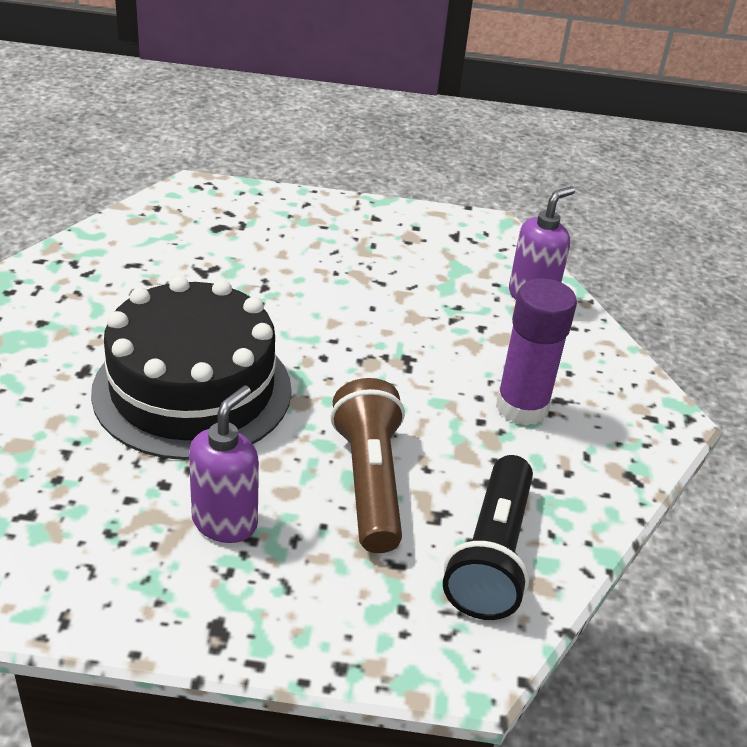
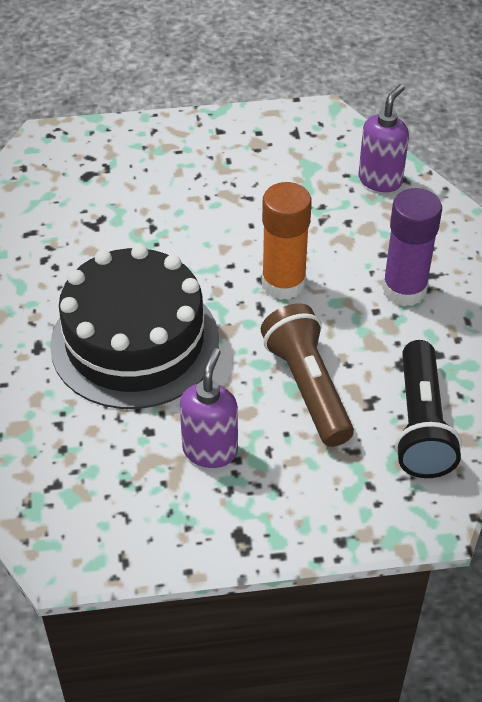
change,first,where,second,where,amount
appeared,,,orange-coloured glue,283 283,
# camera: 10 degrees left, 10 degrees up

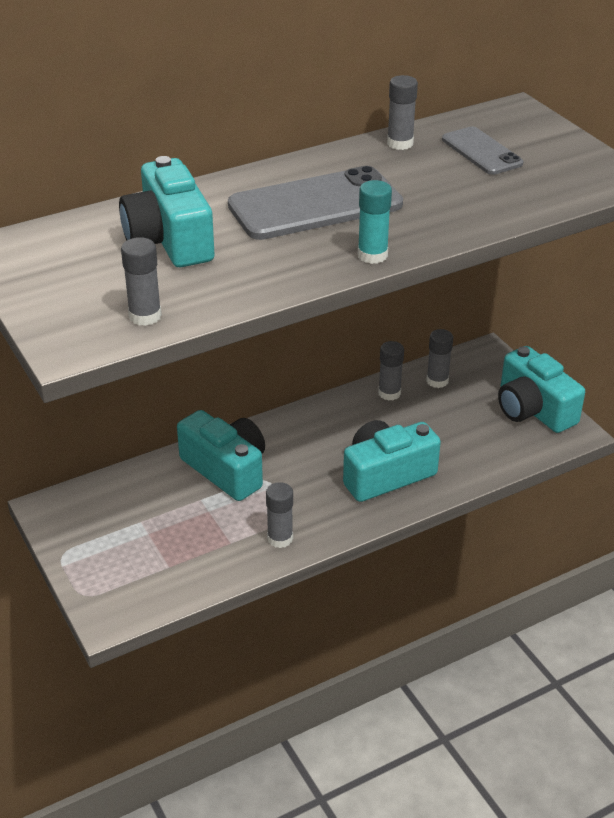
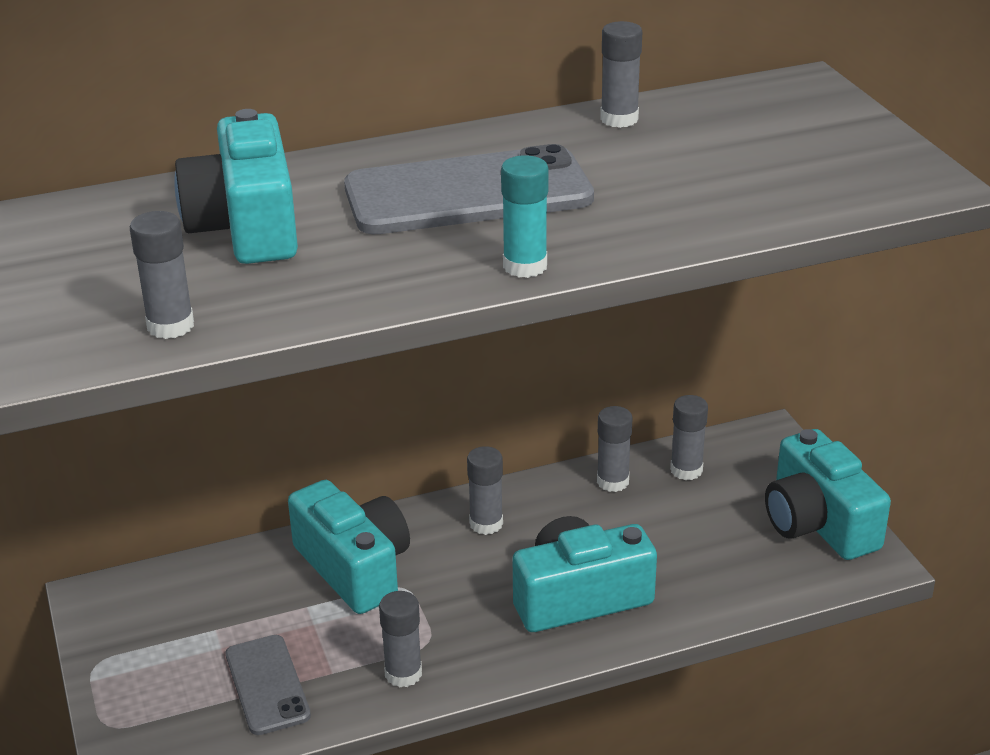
change,first,where,second,where,amount
relocated,ash-grey smartphone,481 151,,267 685,
appeared,,,ash-grey glue,486 523,
# camera: 10 degrees right, 5 degrees down

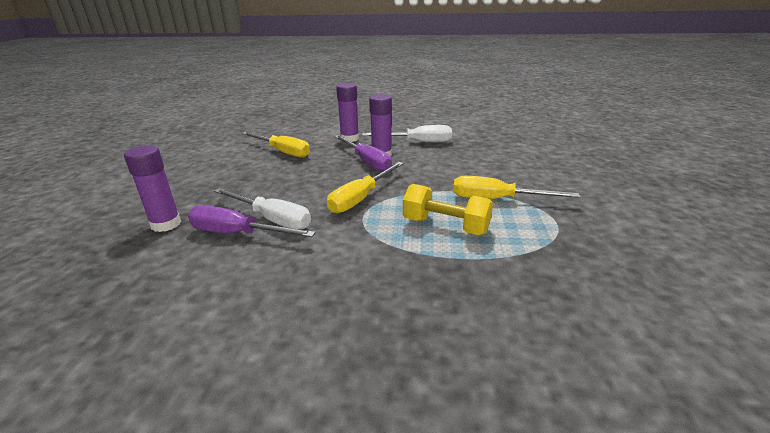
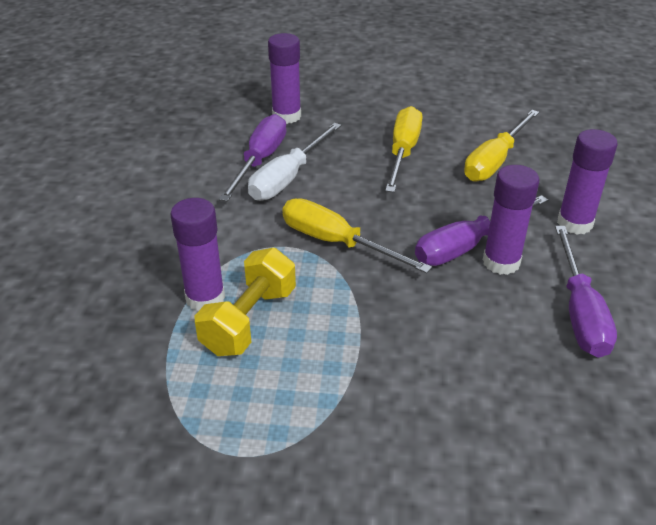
change,first,where,second,where,amount
appeared,,,purple glue,205 298,
relocated,golden hand screwdriver,497 199,,403 152,
colour,pure white hand screwdriver,418 142,purple hand screwdriver,579 312,
# camera: 90 degrees right, 10 degrees up

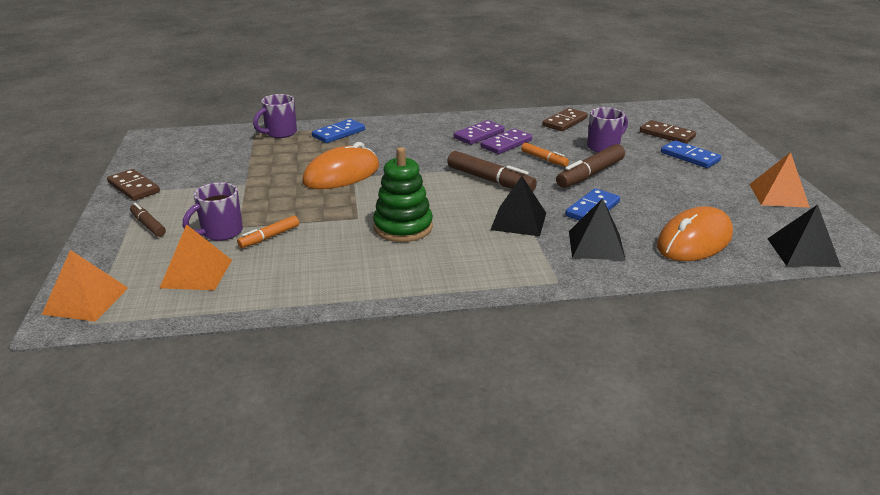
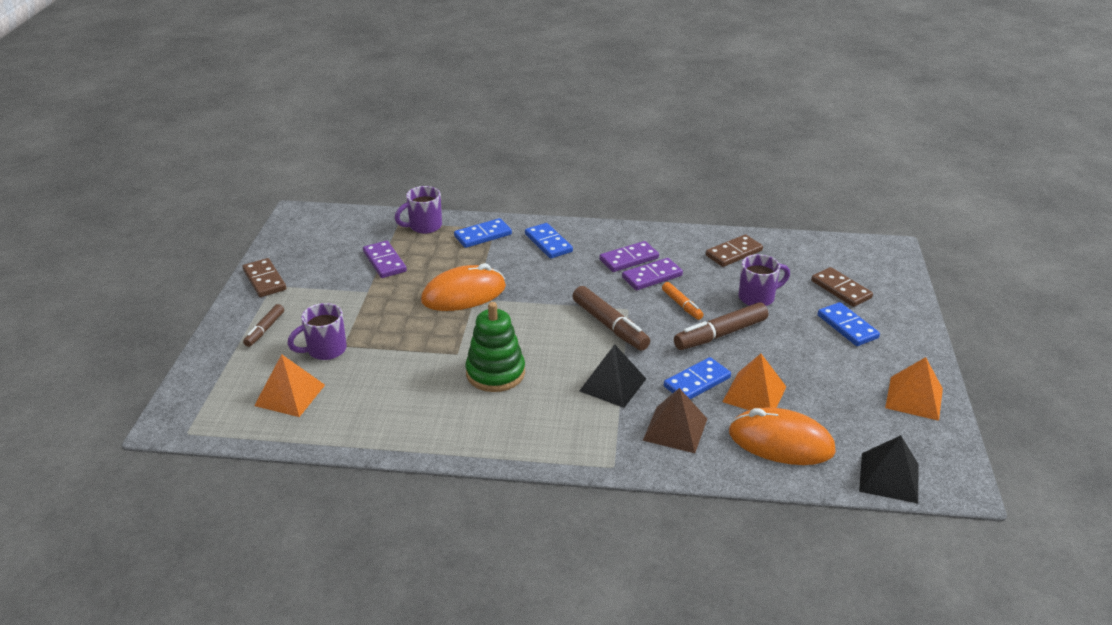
change,first,where,second,where,amount
spun,russet marker,148 225,,265 330,135 degrees counterclockwise
appeared,,,purple domino tile,384 262,
appeared,,,blue domino tile,548 243,
colour,jet-black solid pyramid,596 245,russet solid pyramid,675 429,
relocated,orange-coloured solid pyramid,86 300,,754 394,
spun,orange-coloured computer mouse,694 241,,781 442,45 degrees clockwise
missing,orange-coloured marker,269 237,,,
# camera: 15 degrees right, 5 degrees up

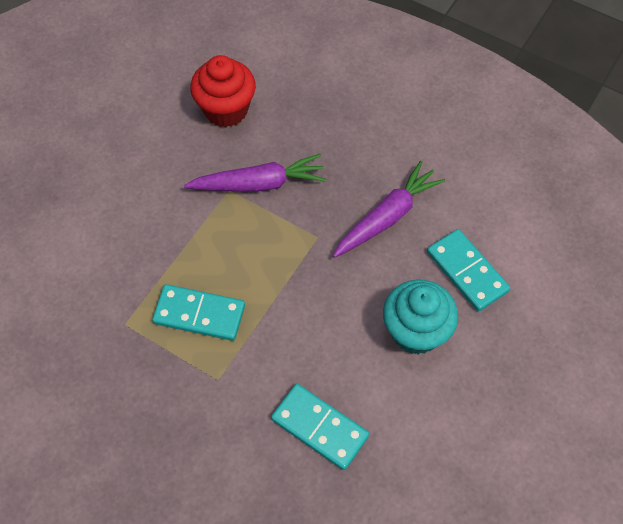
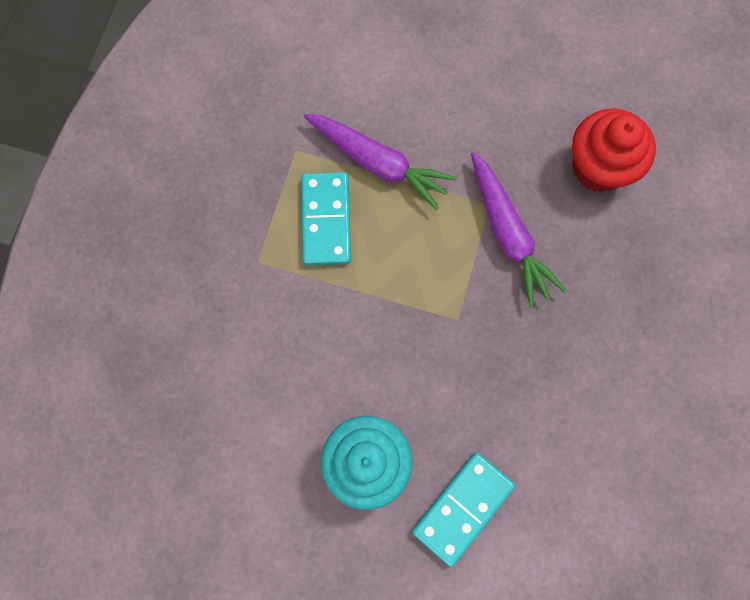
change,first,where,second,where,amount
relocated,purple toy carrot,387 217,,378 163,
missing,teal domino tile,320 427,,,
# camera: 75 degrees right, 15 degrees up

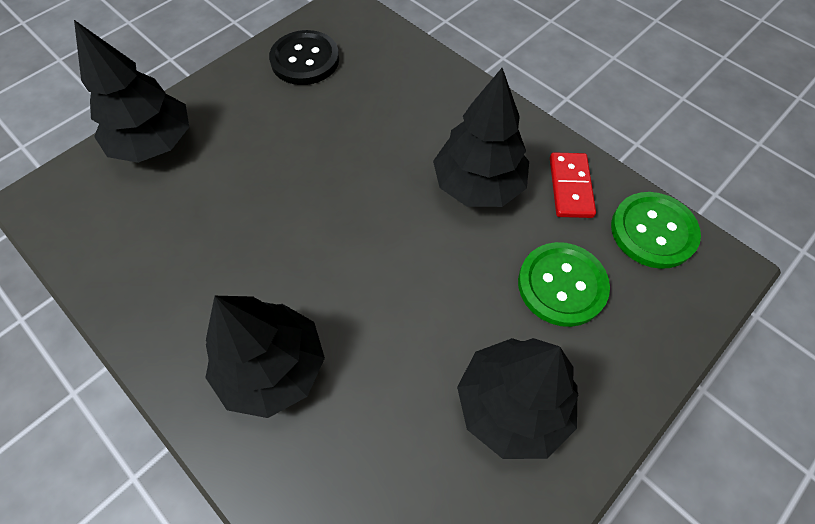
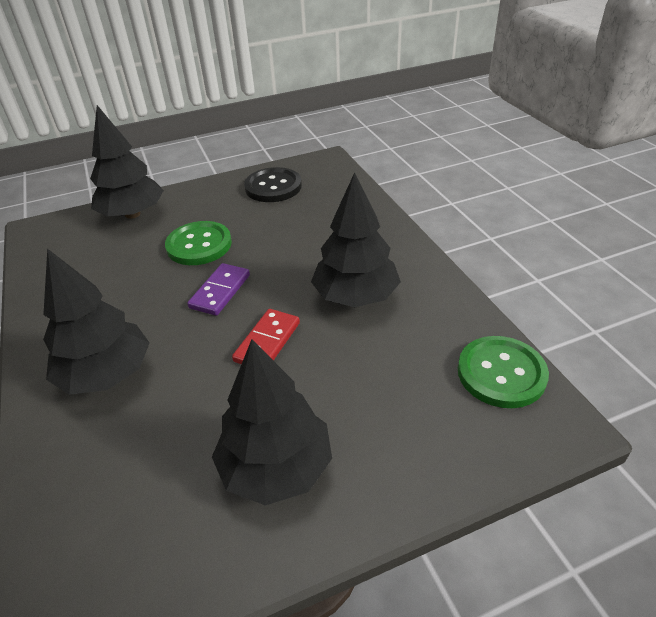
change,first,where,second,where,amount
relocated,leaf-green button,562 285,,199 245,
appeared,,,purple domino tile,220 291,
relocated,red domino tile,570 187,,267 342,
# camera: 25 degrees right, 20 degrees down

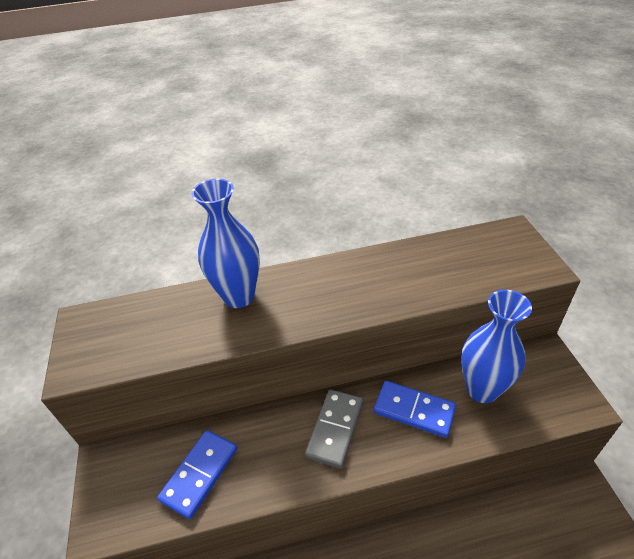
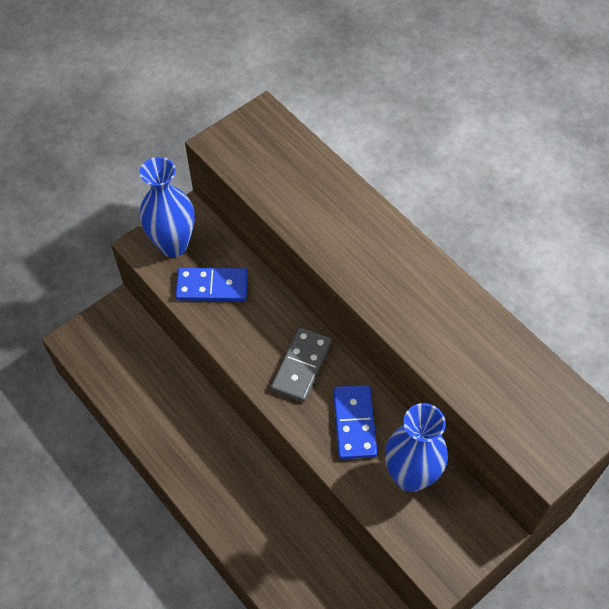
change,first,where,second,where,amount
relocated,blue vase,239 296,,173 245,
spun,ash-grey domino tile,335 429,,301 366,60 degrees counterclockwise
# camera: 60 degrees right, 15 degrees up

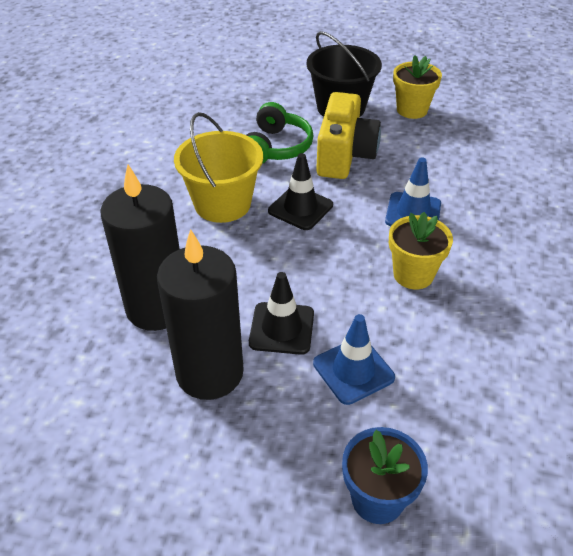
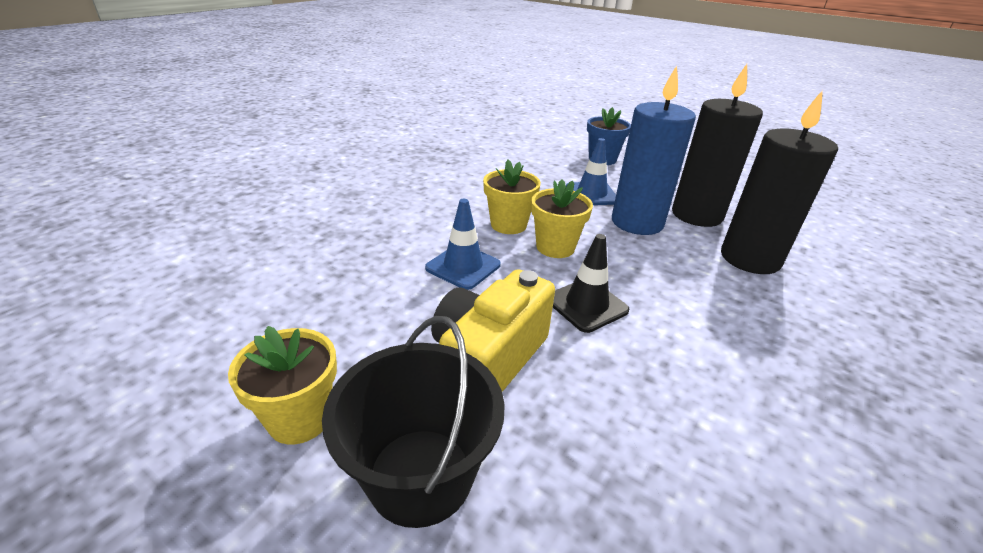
change,first,where,second,where,amount
appeared,,,golden flower pot,555 247,
exchanged,jet-black road cone,281 328,blue candle,637 222,
missing,golden bucket,222 204,,,
missing,leaf-green over-ear headphones,276 147,,,
# camera: 160 degrees left, 10 degrees down

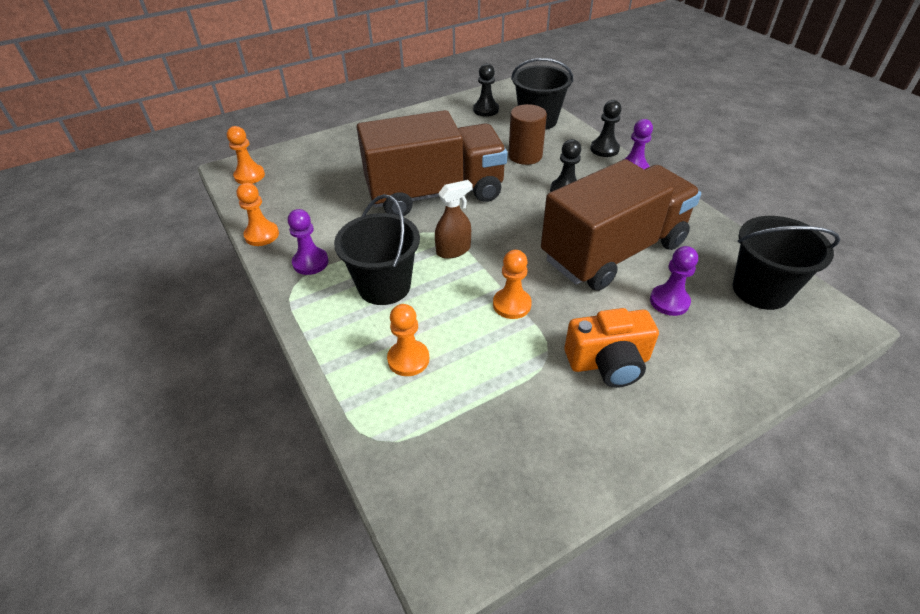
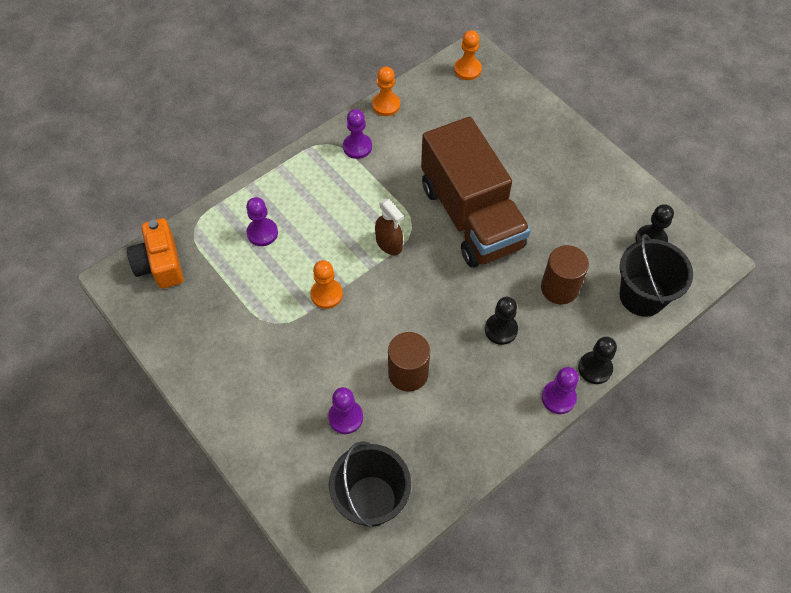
change,first,where,second,where,amount
relocated,orange-coloured camera,608 362,,160 264,
colour,orange-coloured game pawn,408 359,purple game pawn,262 233,
exchanged,russet toy truck,613 251,russet cylinder,408 373,
missing,jet-black bucket,384 286,,,
# camera: 80 degrees right, 15 degrees up

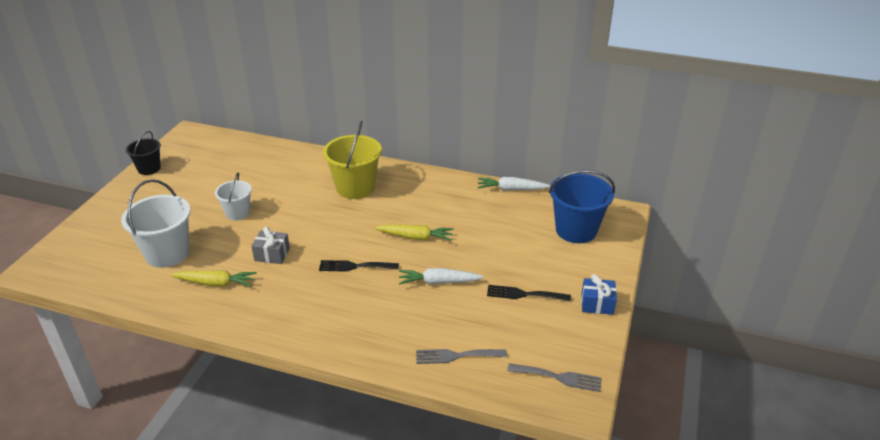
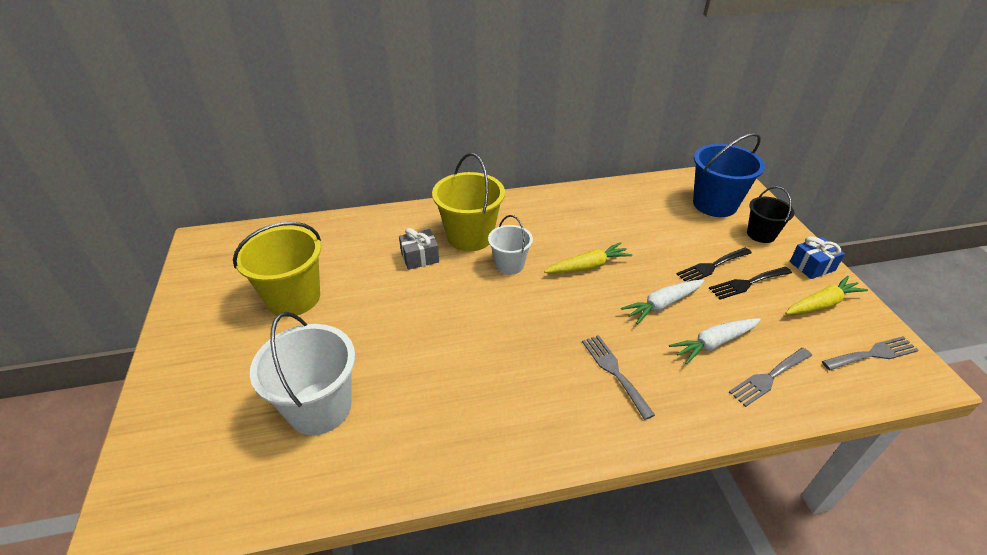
change,first,where,second,where,amount
appeared,,,golden bucket,294 298,
relocated,ash-grey gift,272 254,,420 257,
relocated,pure white bucket,237 213,,509 265,
appeared,,,ash-grey dinner fork,614 371,
relocated,pure white toy carrot,511 189,,713 343,
relocated,jet-black dinner fork,355 266,,712 266,
relocated,jet-black bucket,149 168,,761 234,
relocated,golden toy carrot,216 283,,822 304,
# camera: 30 degrees left, 5 degrees up

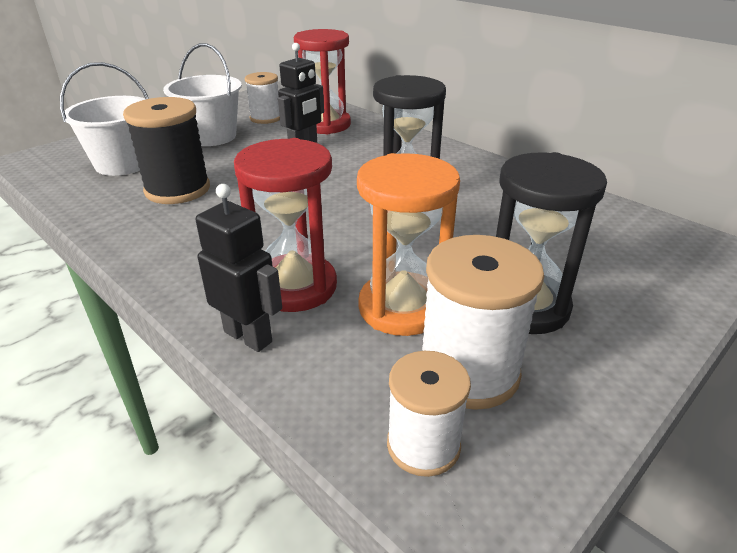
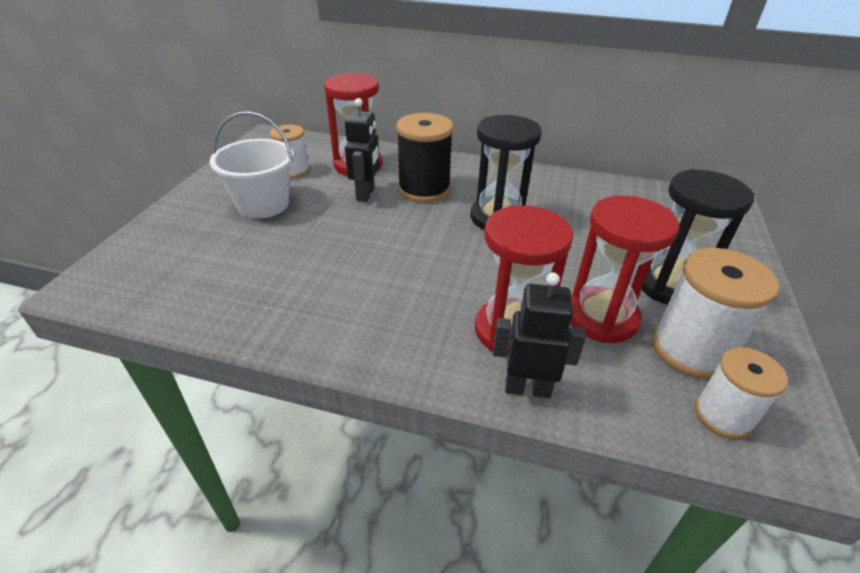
change,first,where,second,where,amount
relocated,jet-black reel of thread,177 189,,424 189,
colour,orange-coloured sand timer,402 307,red sand timer,601 317,
missing,pure white bucket,123 164,,,
# camera: 30 degrees left, 5 degrees up

